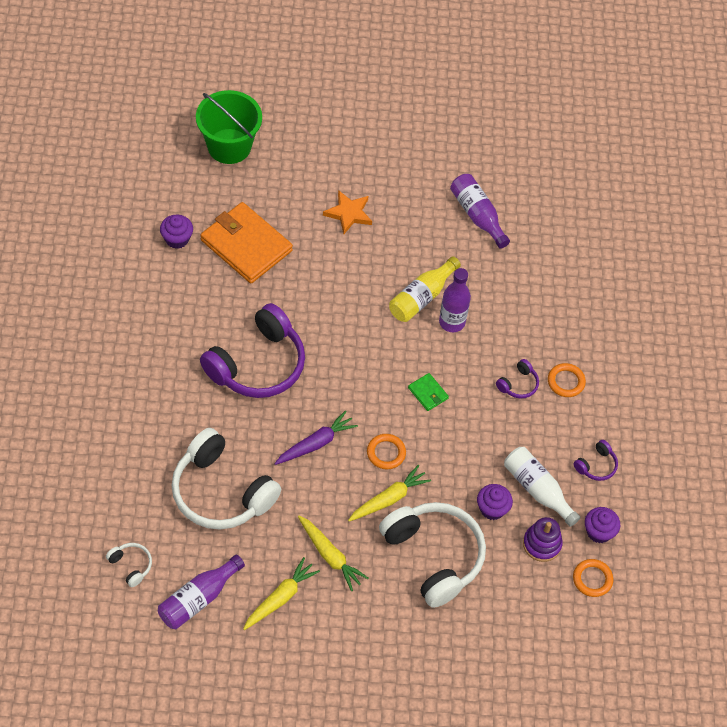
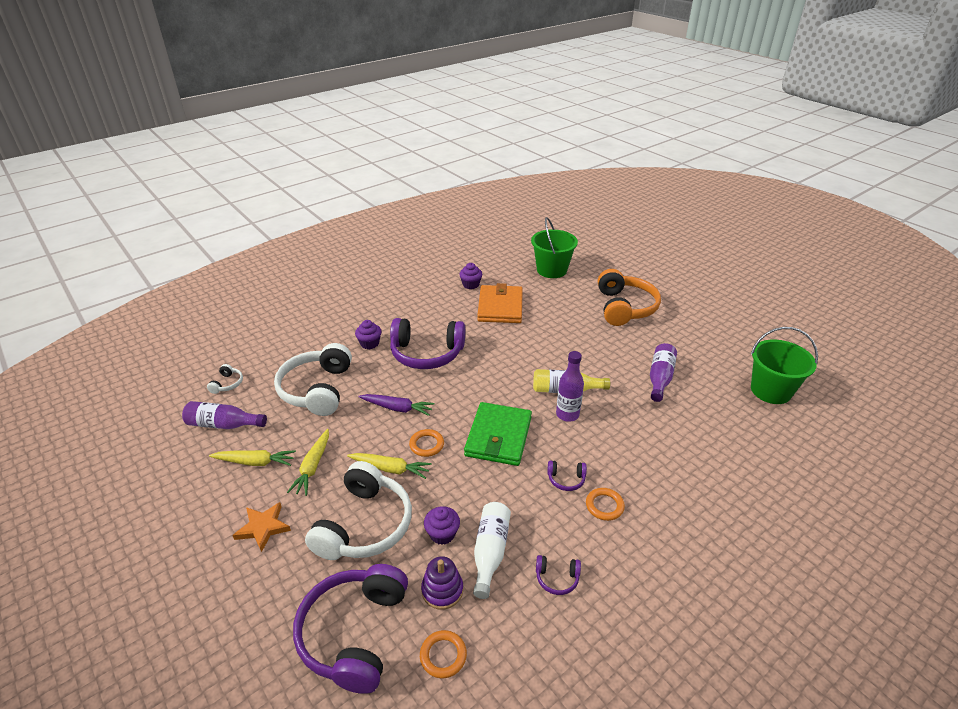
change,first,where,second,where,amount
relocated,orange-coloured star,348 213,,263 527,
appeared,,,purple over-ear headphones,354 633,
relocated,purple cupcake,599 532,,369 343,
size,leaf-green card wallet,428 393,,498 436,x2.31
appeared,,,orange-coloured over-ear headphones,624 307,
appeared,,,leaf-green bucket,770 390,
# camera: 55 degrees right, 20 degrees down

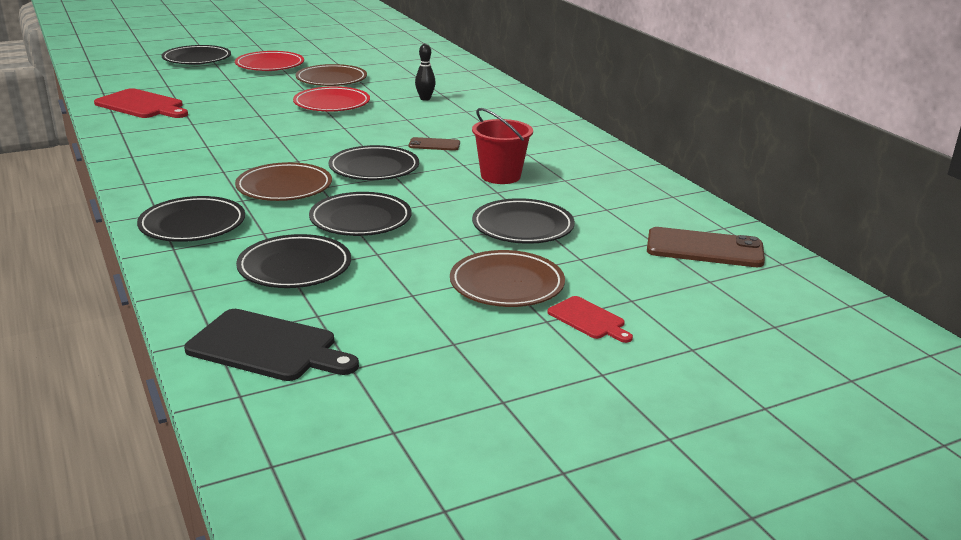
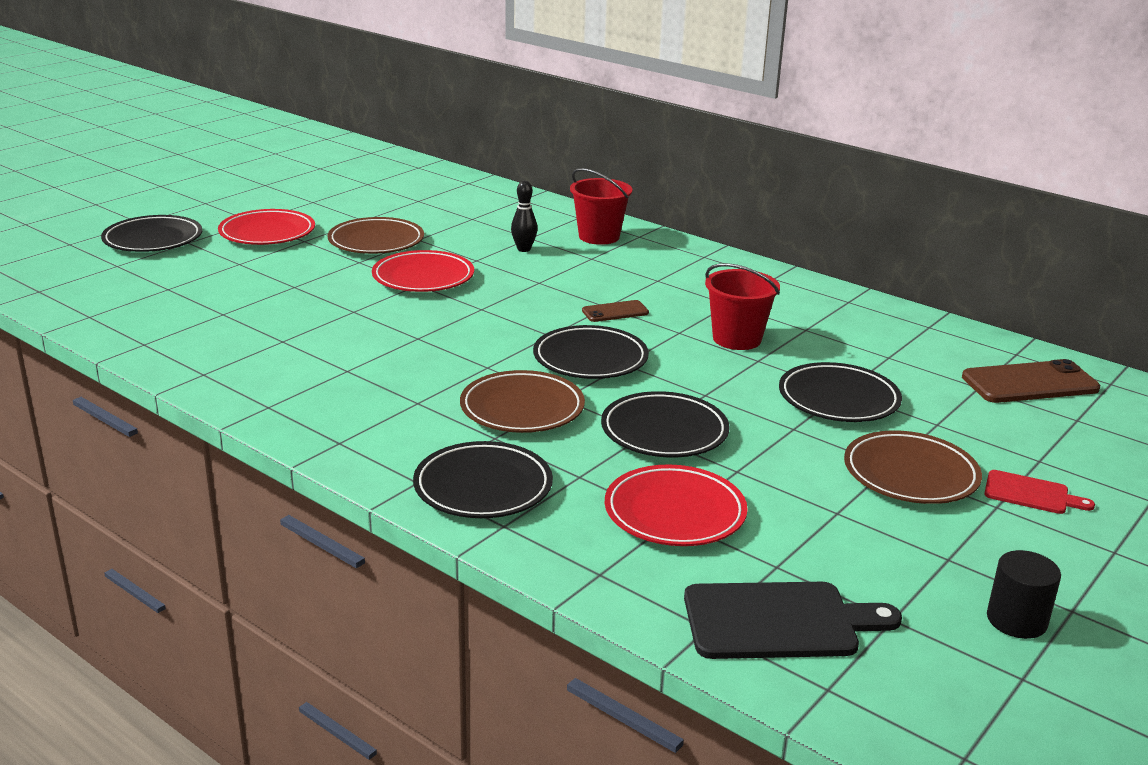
change,first,where,second,where,amount
appeared,,,red bucket,599 237,
colour,jet-black plate,295 267,red plate,674 513,
appeared,,,jet-black cylinder,1016 620,
missing,red chopping board,141 105,,,
# camera: 25 degrees left, 0 degrees up

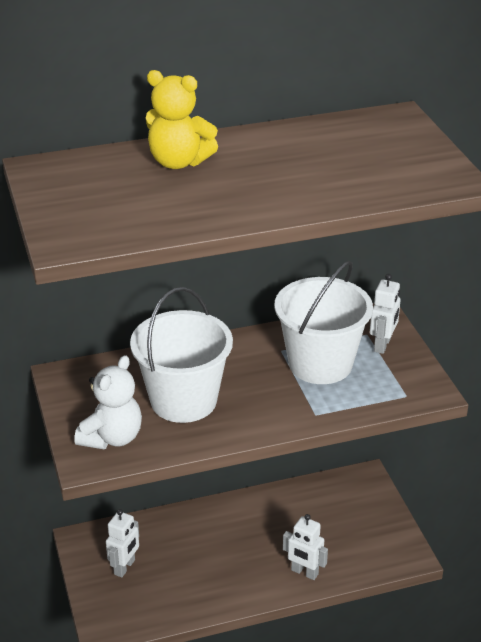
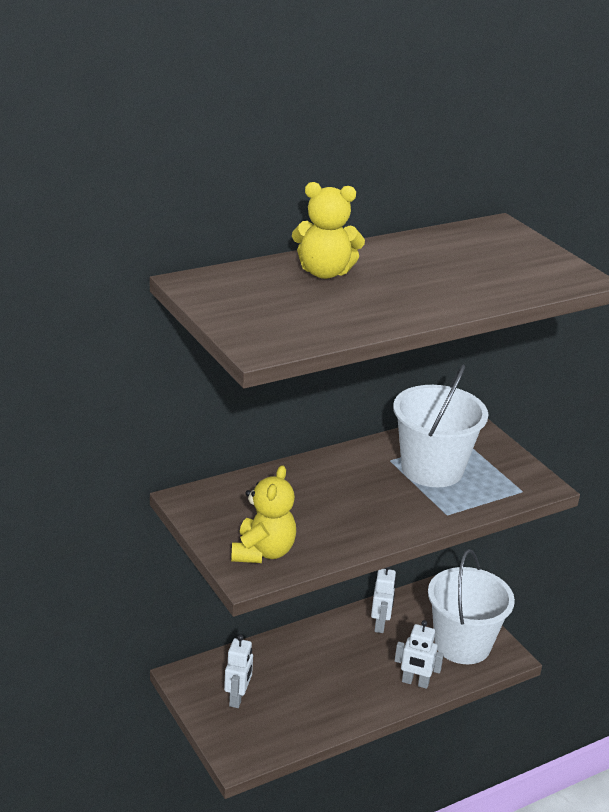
change,first,where,second,where,amount
colour,pure white teddy bear,112 438,golden teddy bear,263 552,
relocated,pure white toy robot,382 345,,380 624,
relocated,pure white bucket,183 400,,462 644,
# camera: 15 degrees left, 5 degrees down

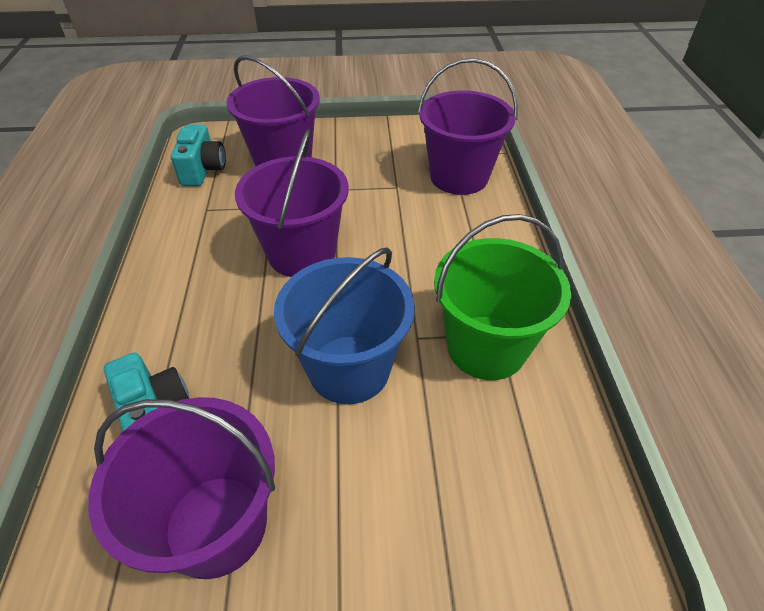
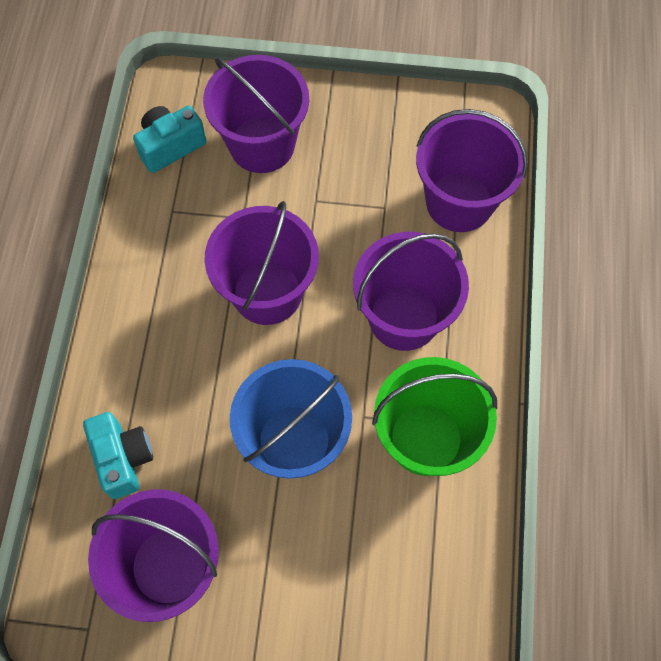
change,first,where,second,where,amount
spun,teal camera,203 170,,170 146,135 degrees counterclockwise
appeared,,,purple bucket,404 317,
# camera: 10 degrees right, 20 degrees up

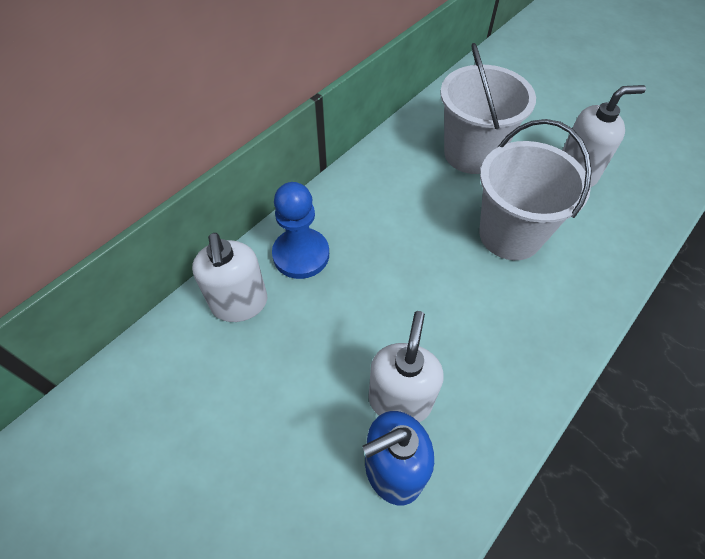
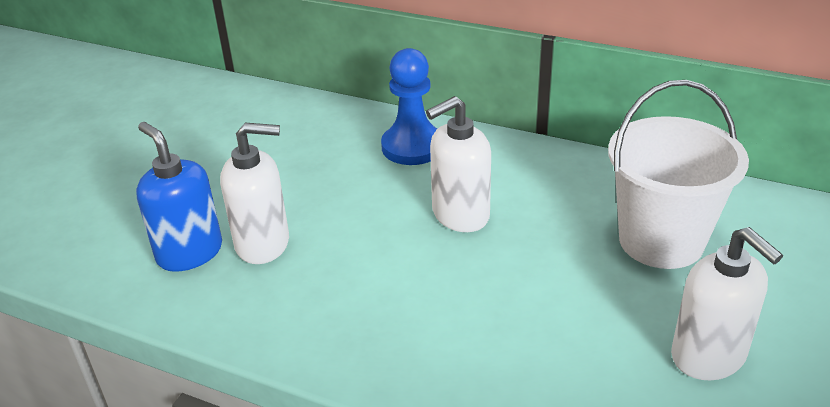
change,first,where,second,where,amount
relocated,pure white pump bottle,239 304,,460 215,
missing,pure white bucket,510 235,,,
# camera: 75 degrees right, 20 degrees down

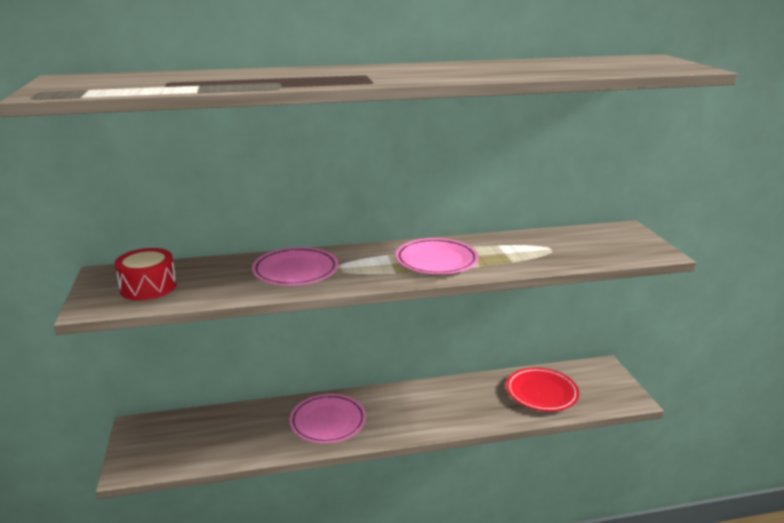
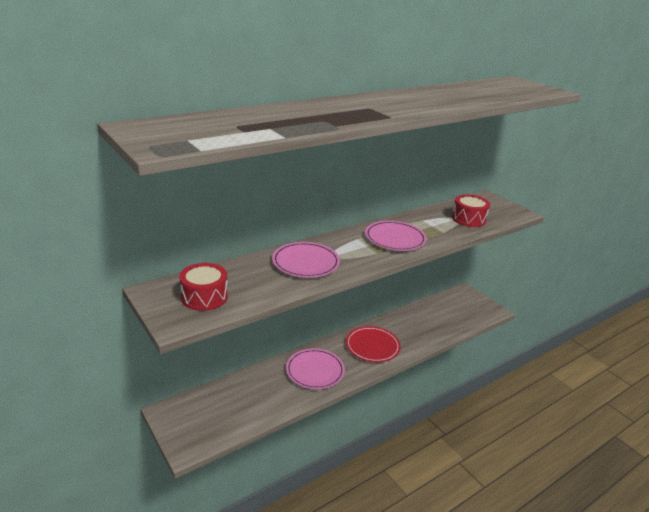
change,first,where,second,where,amount
relocated,red plate,541 392,,372 346,
appeared,,,red snare drum,468 219,
# camera: 25 degrees left, 5 degrees up

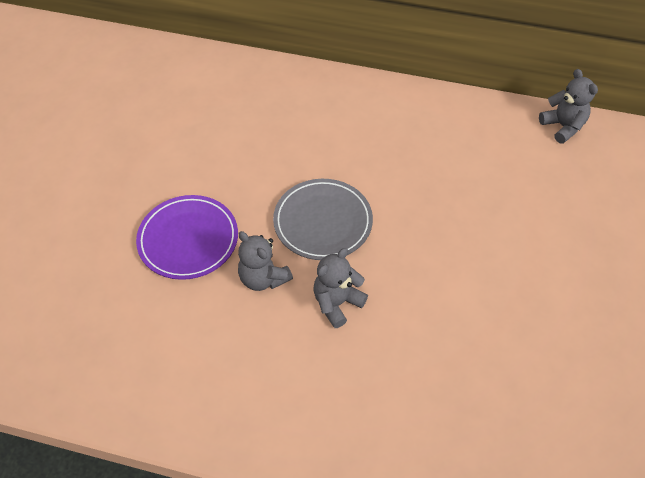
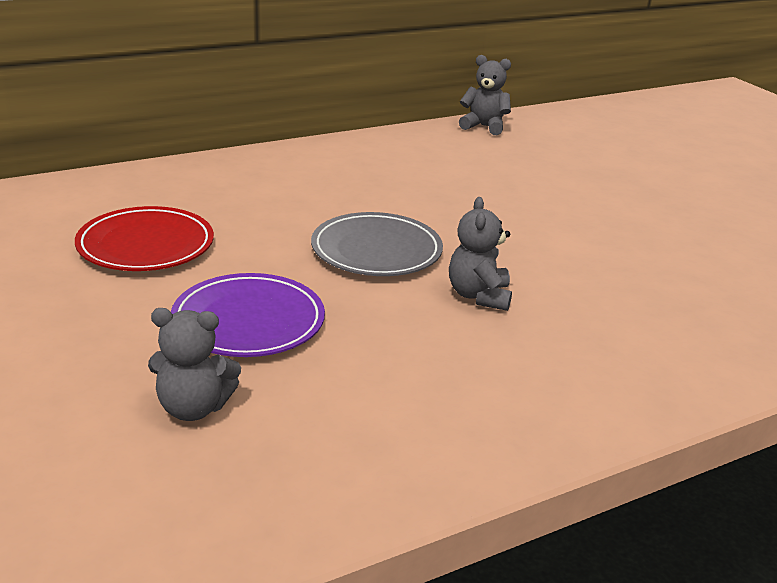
change,first,where,second,where,amount
appeared,,,red plate,146 245,
relocated,ash-grey teddy bear,263 278,,193 408,
# camera: 45 degrees left, 25 degrees down

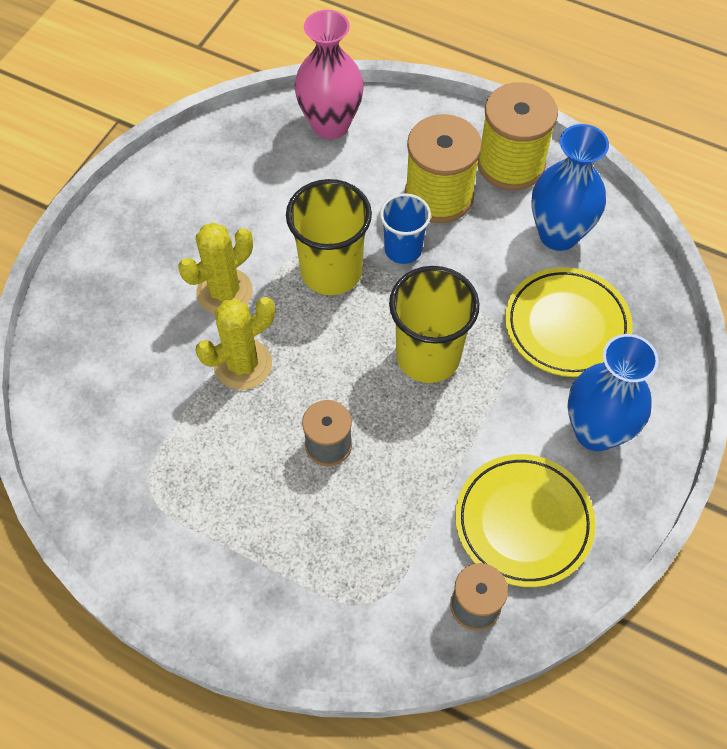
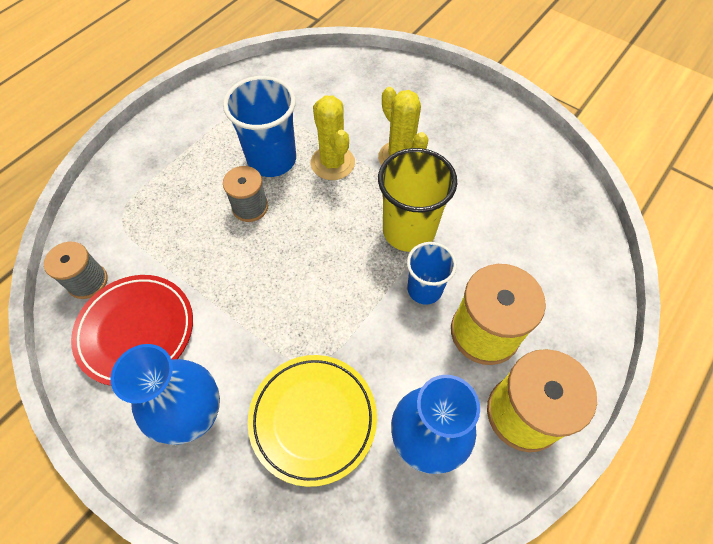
change,first,where,second,where,amount
colour,golden plate,523 522,red plate,136 331,
appeared,,,blue tumbler,272 159,
missing,rosy vase,330 125,,,
missing,golden tumbler,428 356,,,
# camera: 100 degrees right, 0 degrees up

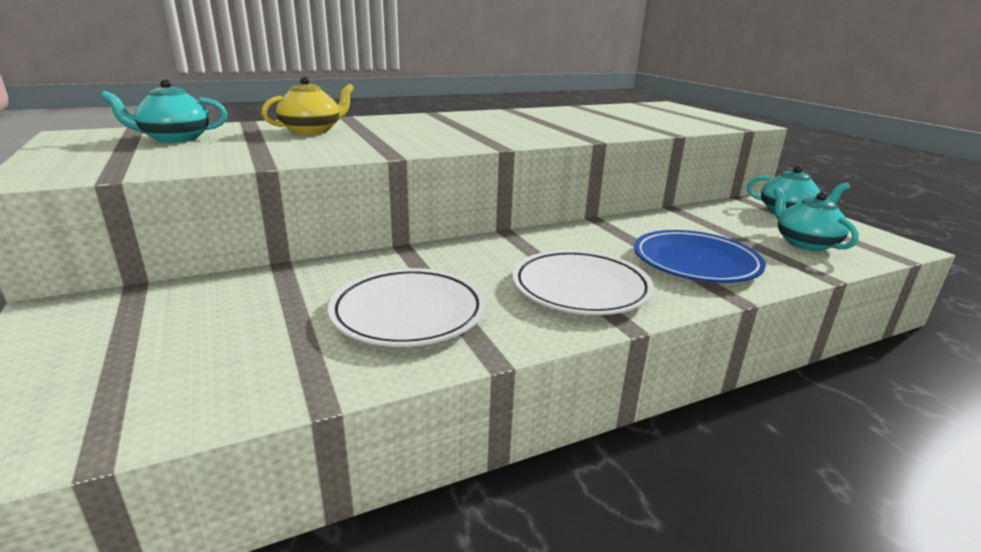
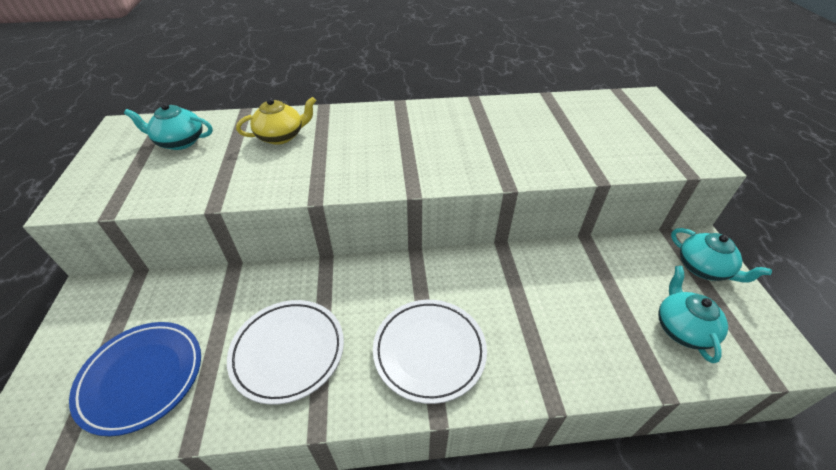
change,first,where,second,where,amount
relocated,blue plate,695 262,,142 378,
# camera: 20 degrees right, 20 degrees up

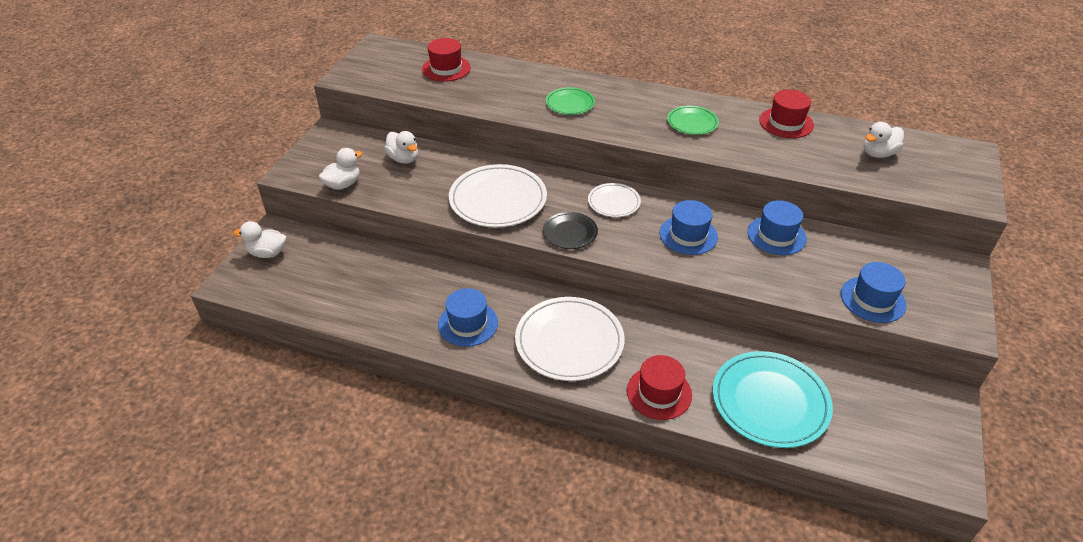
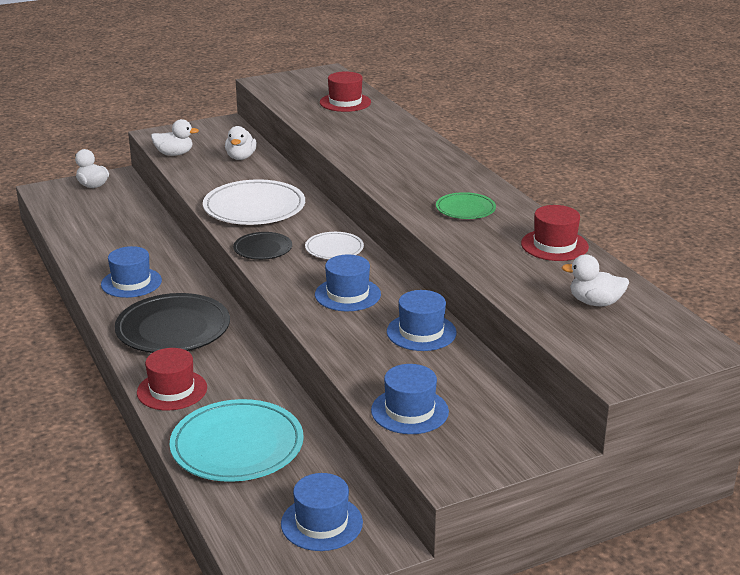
change,first,where,second,where,amount
colour,pure white plate,569 341,jet-black plate,173 328,
appeared,,,blue hat,321 523,
missing,leaf-green plate,570 103,,,
# camera: 45 degrees right, 15 degrees down

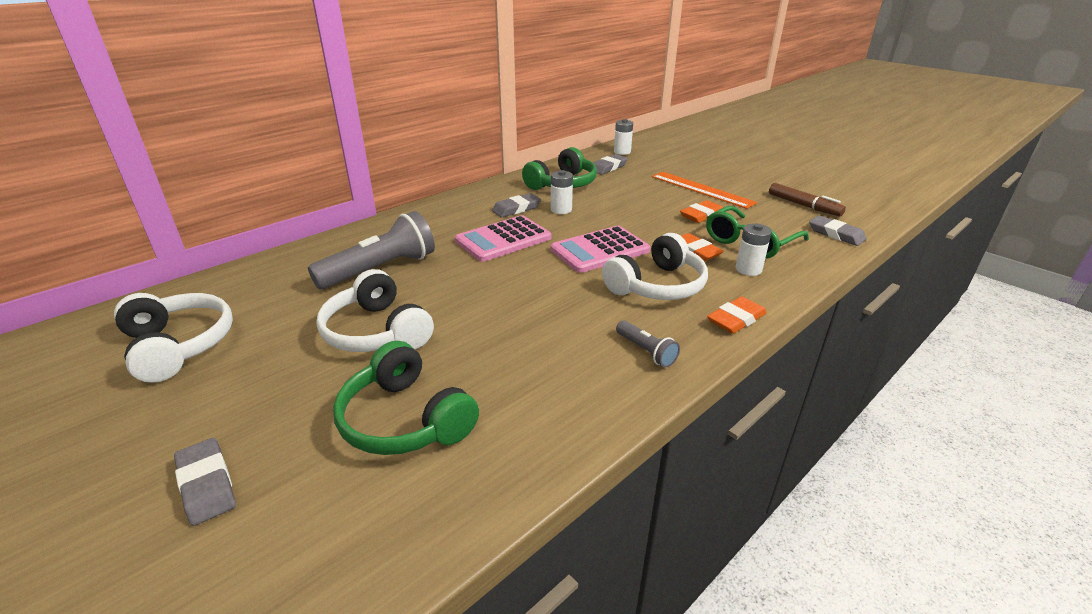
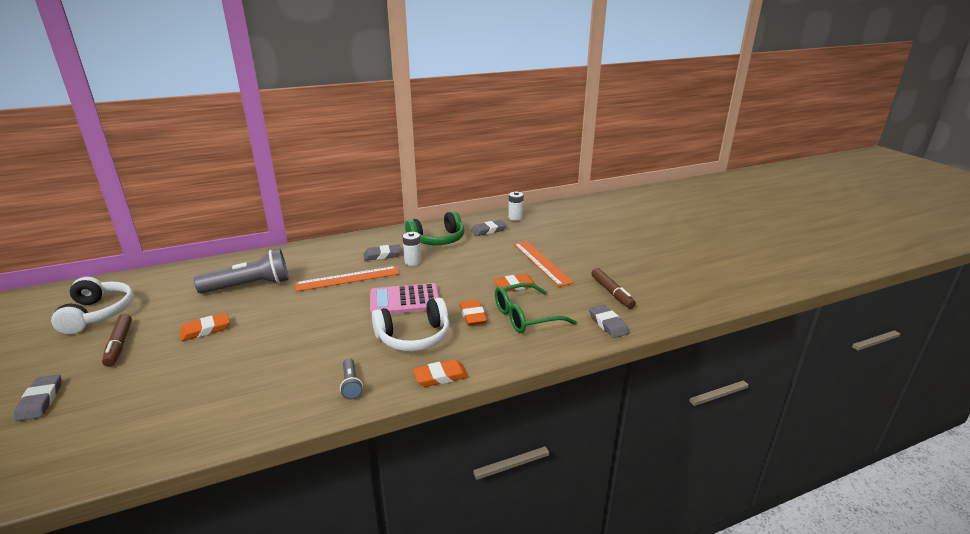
change,first,where,second,where,amount
appeared,,,russet marker,119 344,
exchanged,pure white over-ear headphones,377 332,orange-coloured pencil eraser,205 330,
exchanged,rosy calculator,503 239,orange-coloured measuring stick,348 278,
missing,leaf-green over-ear headphones,405 419,,,
missing,pure white battery,748 269,,,
# camera: 20 degrees right, 5 degrees down

